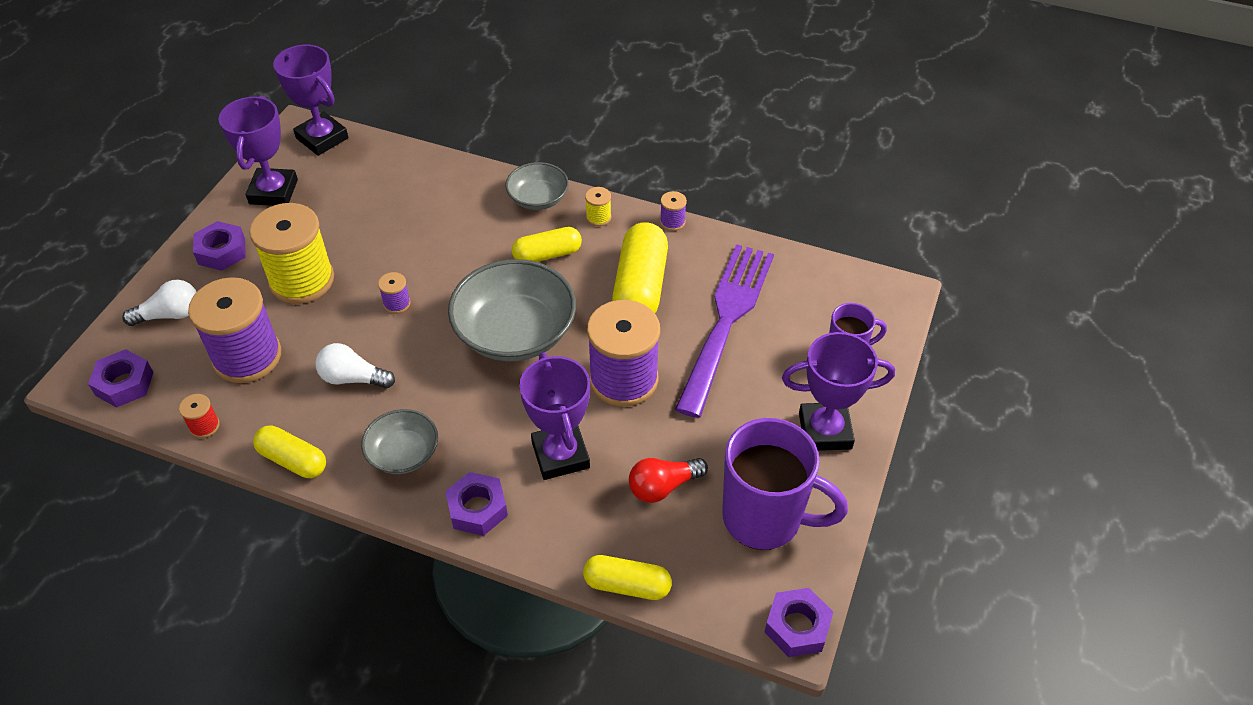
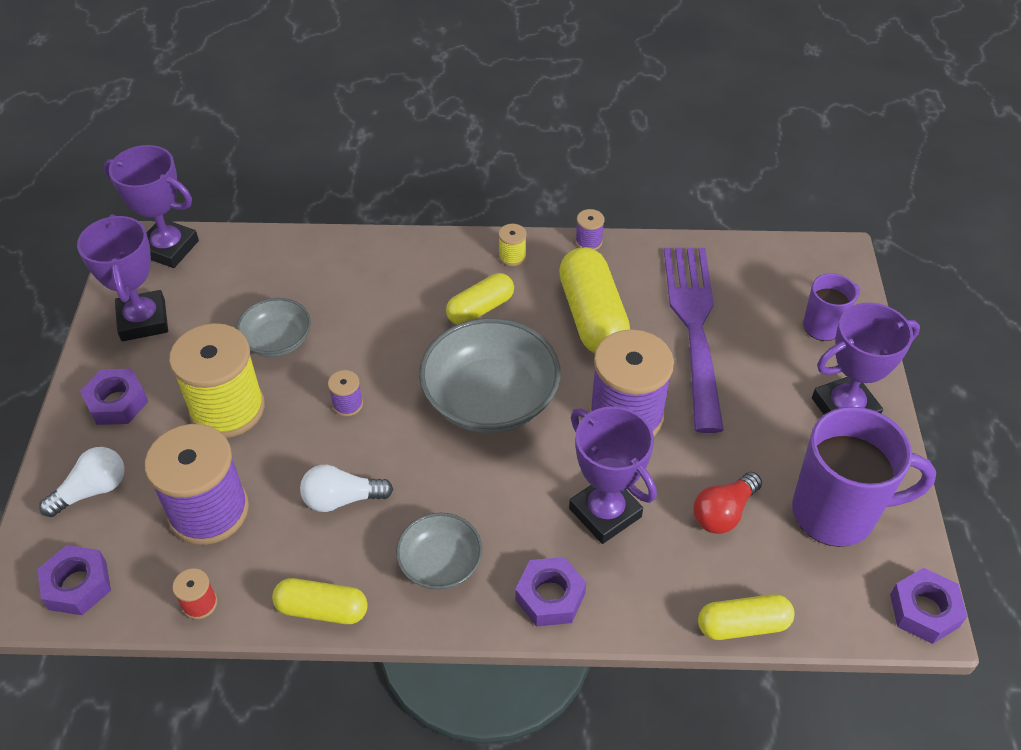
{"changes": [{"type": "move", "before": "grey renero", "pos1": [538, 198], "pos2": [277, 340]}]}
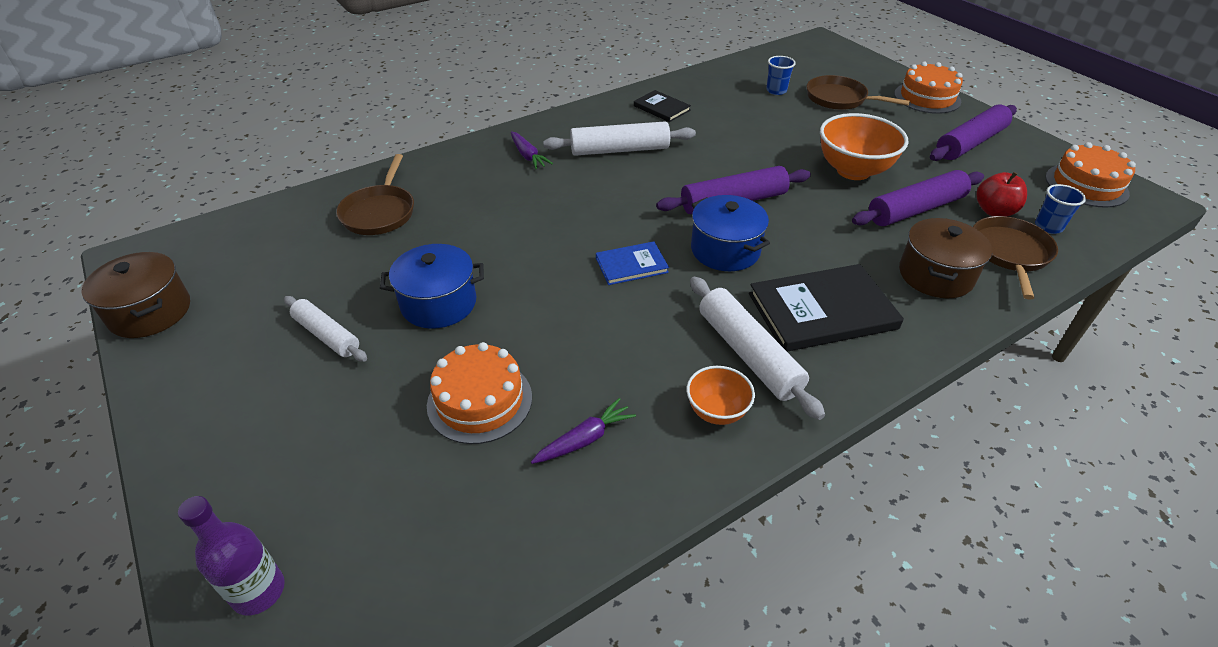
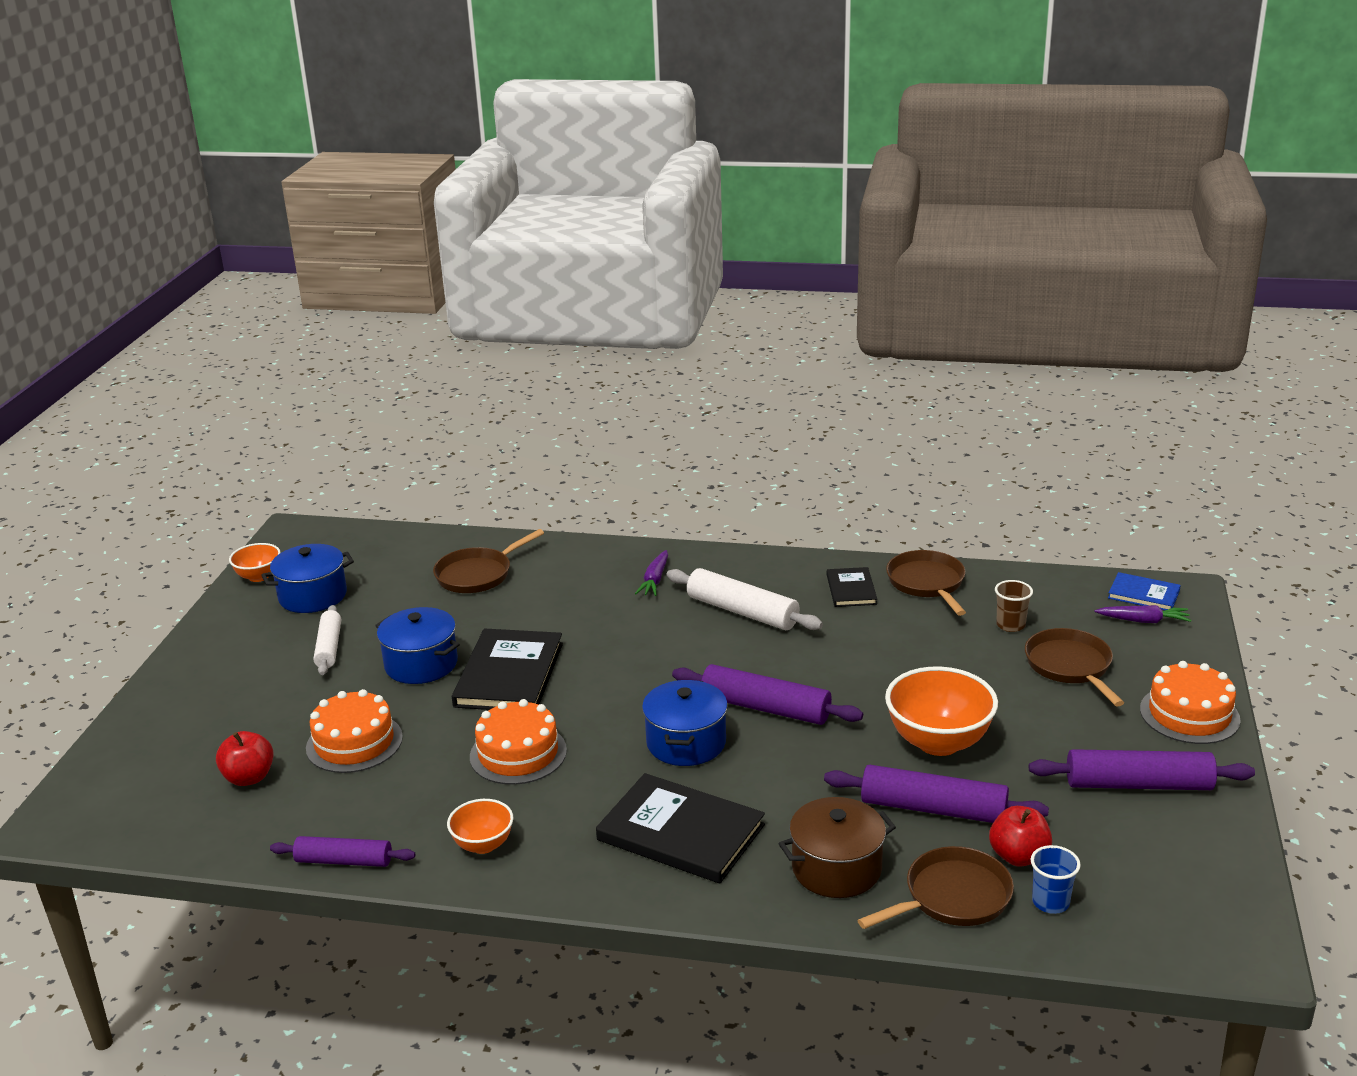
{"changes": [{"type": "recolor", "before": "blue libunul", "after": "brown libunul", "pos1": [776, 91], "pos2": [1010, 625]}, {"type": "move", "before": "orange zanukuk", "pos1": [1086, 185], "pos2": [518, 753]}, {"type": "move", "before": "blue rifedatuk", "pos1": [631, 265], "pos2": [1143, 594]}, {"type": "replace", "before": "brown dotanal", "after": "orange renero", "pos1": [150, 312], "pos2": [259, 576]}, {"type": "delete", "before": "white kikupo", "pos1": [748, 354]}, {"type": "move", "before": "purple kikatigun", "pos1": [584, 439], "pos2": [1143, 621]}, {"type": "delete", "before": "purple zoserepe", "pos1": [258, 591]}, {"type": "insert", "after": "blue dotanal", "pos2": [313, 596]}, {"type": "insert", "after": "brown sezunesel", "pos2": [927, 583]}, {"type": "insert", "after": "black rifedatuk", "pos2": [509, 675]}, {"type": "insert", "after": "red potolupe", "pos2": [249, 777]}, {"type": "insert", "after": "purple kikupo", "pos2": [344, 861]}]}
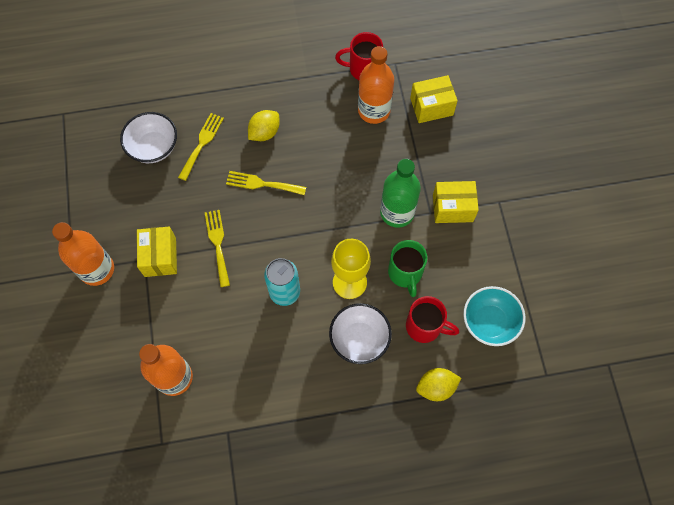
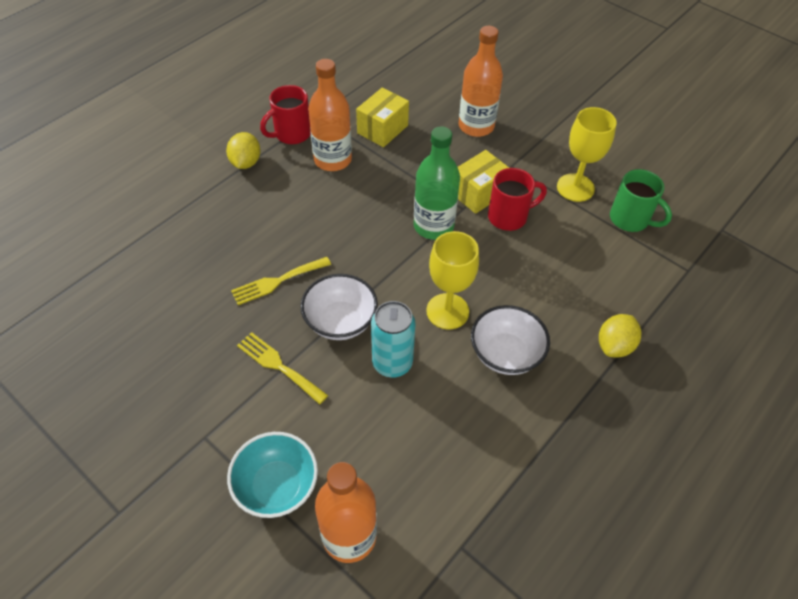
{"changes": [{"type": "move", "before": "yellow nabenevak", "pos1": [264, 132], "pos2": [246, 162]}, {"type": "move", "before": "white renero", "pos1": [153, 147], "pos2": [340, 321]}, {"type": "delete", "before": "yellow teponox", "pos1": [202, 143]}, {"type": "move", "before": "orange zoserepe", "pos1": [97, 269], "pos2": [476, 126]}, {"type": "delete", "before": "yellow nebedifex", "pos1": [160, 257]}, {"type": "move", "before": "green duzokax", "pos1": [405, 273], "pos2": [630, 219]}, {"type": "move", "before": "turquoise renero", "pos1": [489, 322], "pos2": [277, 486]}, {"type": "move", "before": "red duzokax", "pos1": [425, 326], "pos2": [509, 217]}, {"type": "insert", "after": "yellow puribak", "pos2": [575, 187]}]}
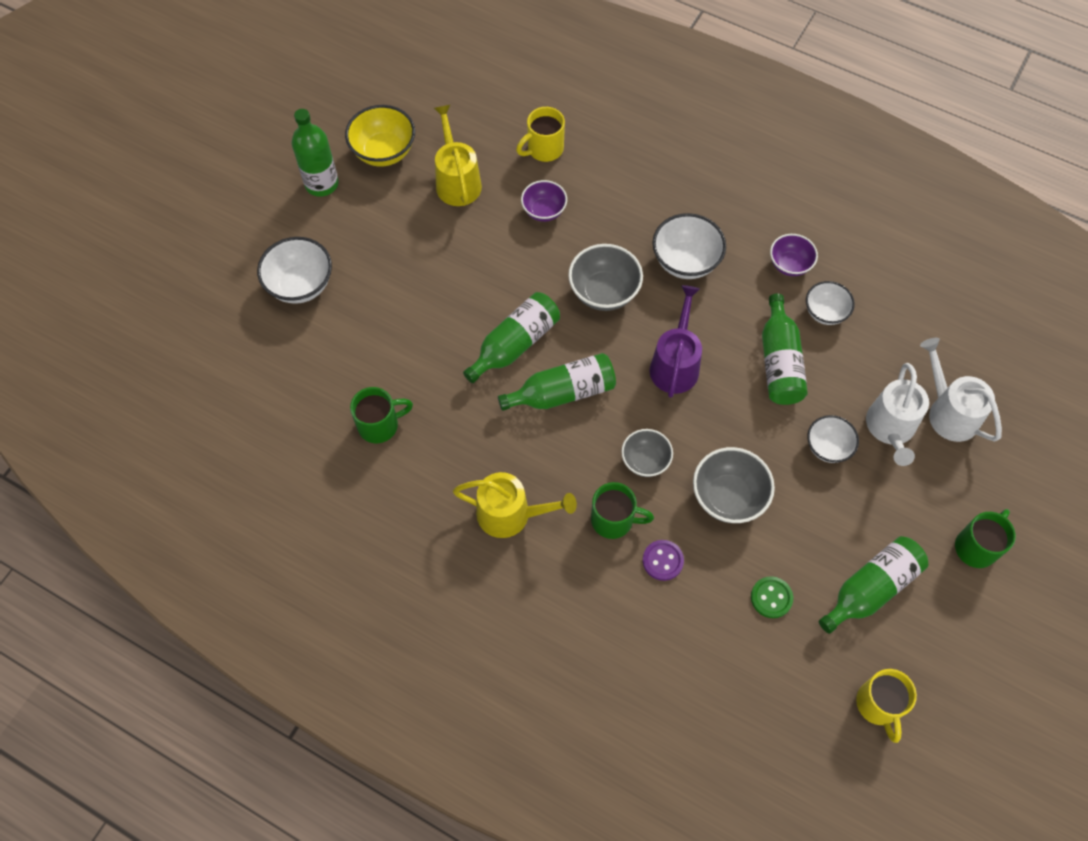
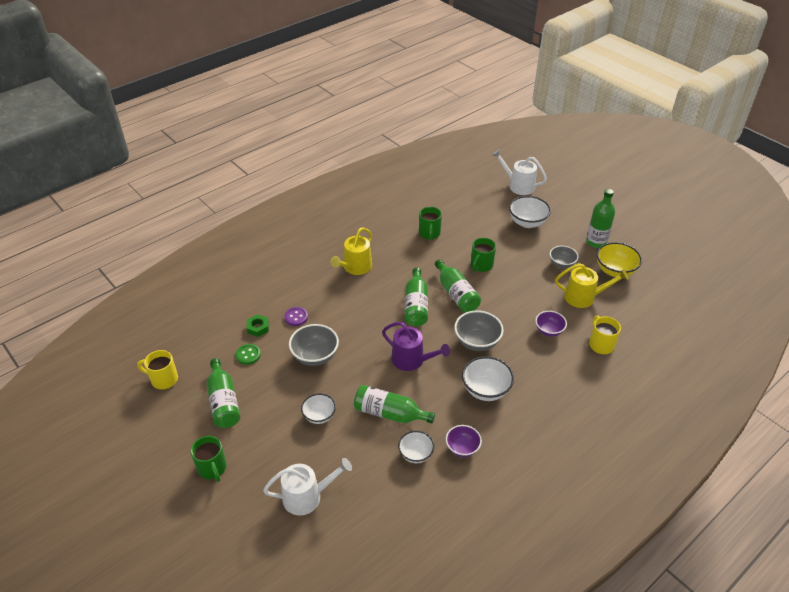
{"changes": [{"type": "move", "before": "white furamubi", "pos1": [890, 428], "pos2": [518, 186]}, {"type": "move", "before": "grey renero", "pos1": [645, 461], "pos2": [562, 264]}, {"type": "move", "before": "green duzokax", "pos1": [614, 520], "pos2": [481, 265]}, {"type": "insert", "after": "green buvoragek", "pos2": [258, 327]}]}
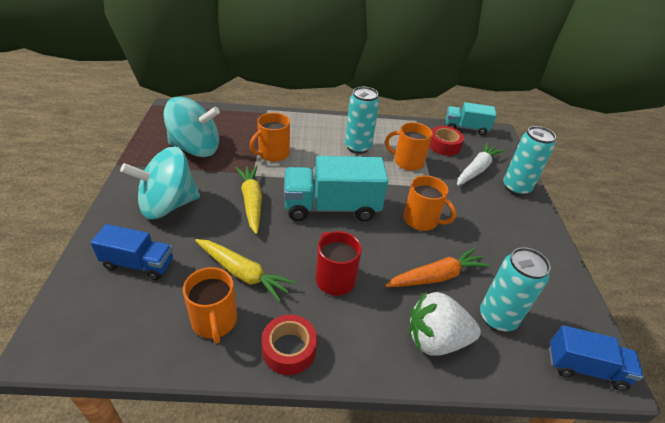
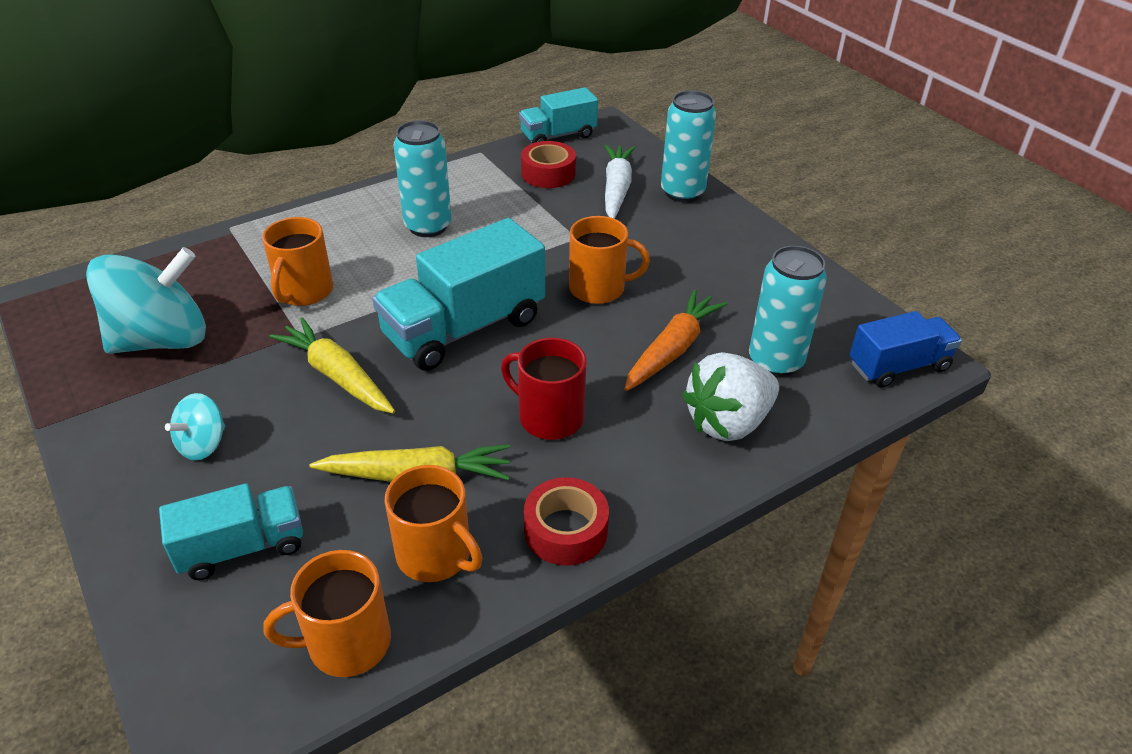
{"changes": [{"type": "move", "before": "orange duzokax", "pos1": [407, 162], "pos2": [346, 643]}, {"type": "resize", "before": "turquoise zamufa", "pos1": [168, 205], "pos2": [203, 444], "scale": 0.48}, {"type": "recolor", "before": "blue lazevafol", "after": "turquoise lazevafol", "pos1": [138, 264], "pos2": [242, 547]}]}
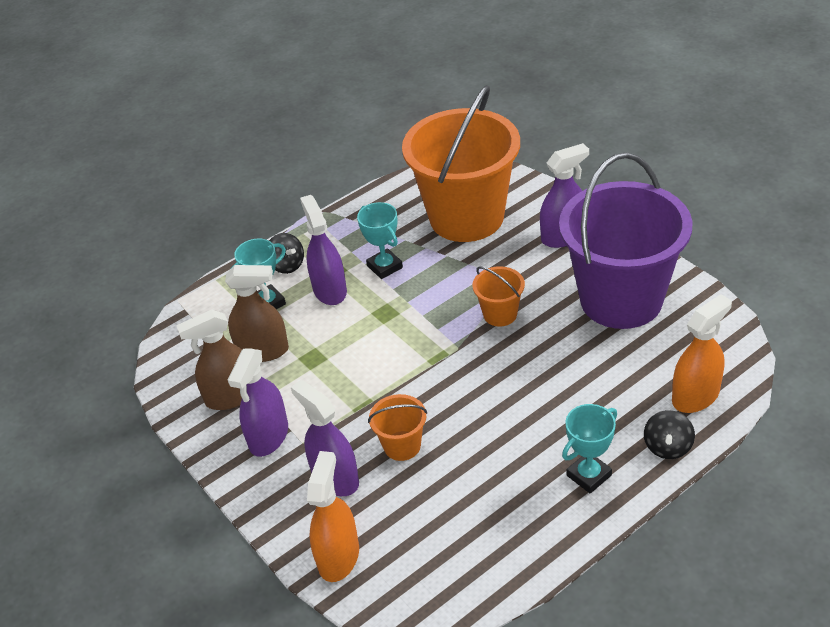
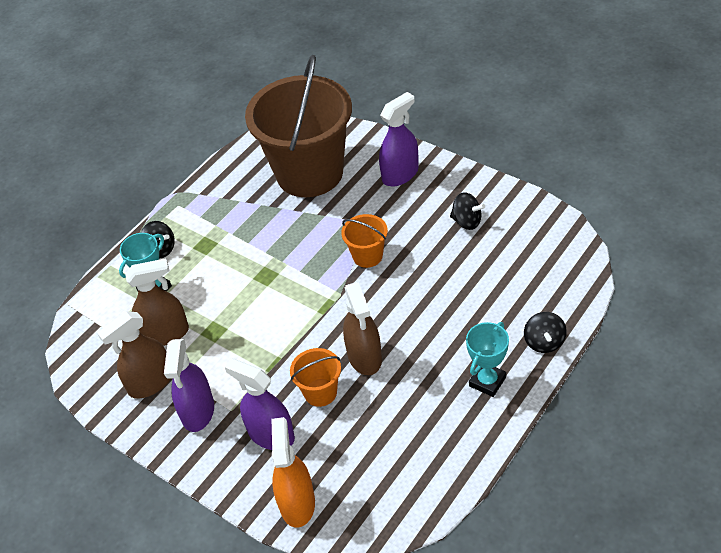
{"changes": [{"type": "recolor", "before": "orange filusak", "after": "brown filusak", "pos1": [466, 217], "pos2": [309, 173]}, {"type": "replace", "before": "purple filusak", "after": "black zamufa", "pos1": [621, 299], "pos2": [467, 221]}, {"type": "delete", "before": "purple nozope", "pos1": [329, 290]}, {"type": "delete", "before": "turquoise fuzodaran", "pos1": [384, 267]}, {"type": "delete", "before": "orange nozope", "pos1": [695, 396]}, {"type": "insert", "after": "brown nozope", "pos2": [364, 357]}]}
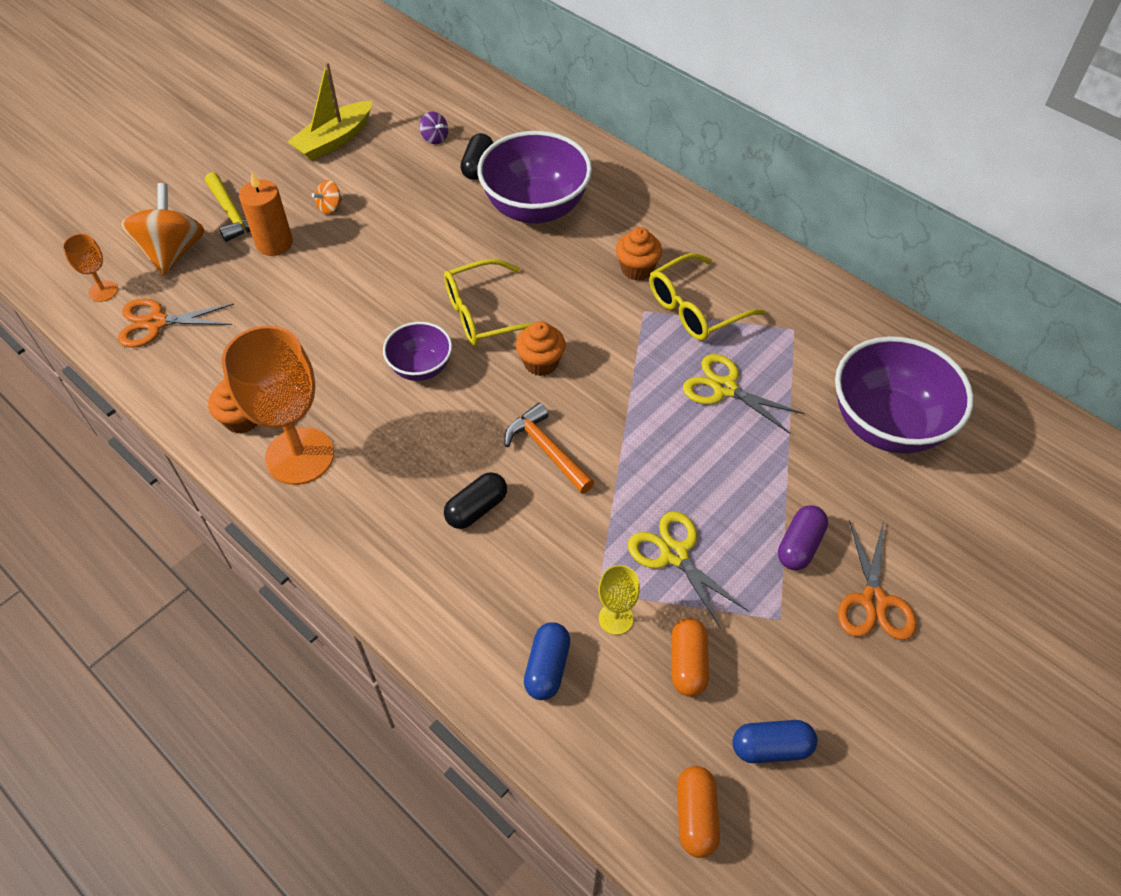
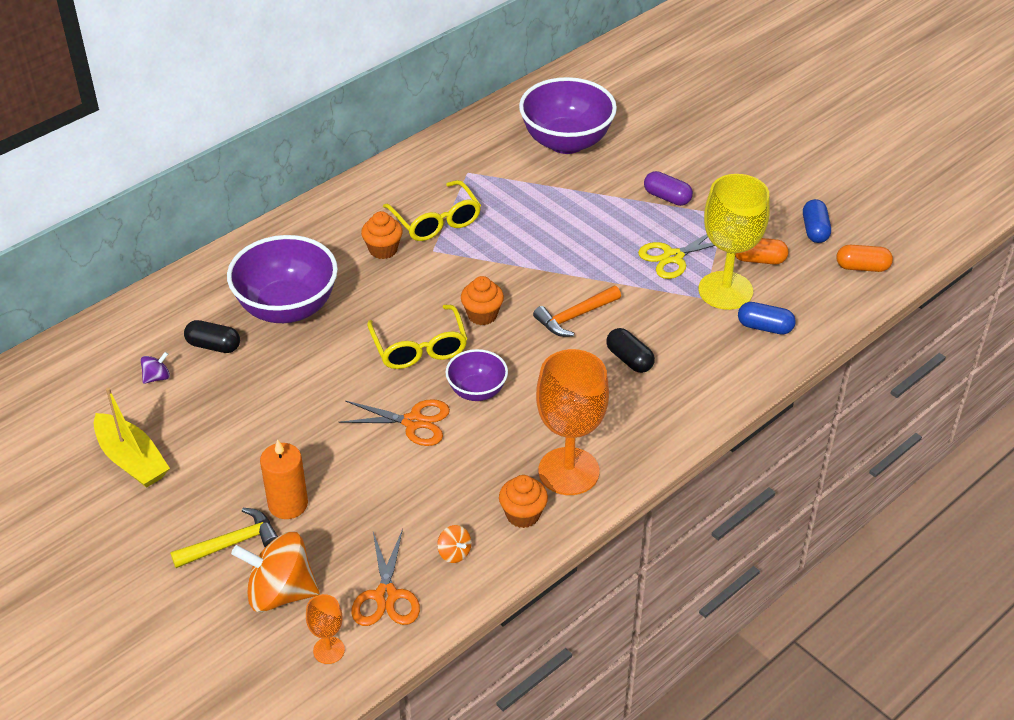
{"changes": [{"type": "move", "before": "orange zamufa", "pos1": [330, 207], "pos2": [454, 553]}, {"type": "delete", "before": "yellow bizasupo", "pos1": [724, 388]}, {"type": "move", "before": "orange bizasupo", "pos1": [873, 601], "pos2": [413, 422]}, {"type": "resize", "before": "yellow puribak", "pos1": [615, 618], "pos2": [725, 290], "scale": 2.16}]}
